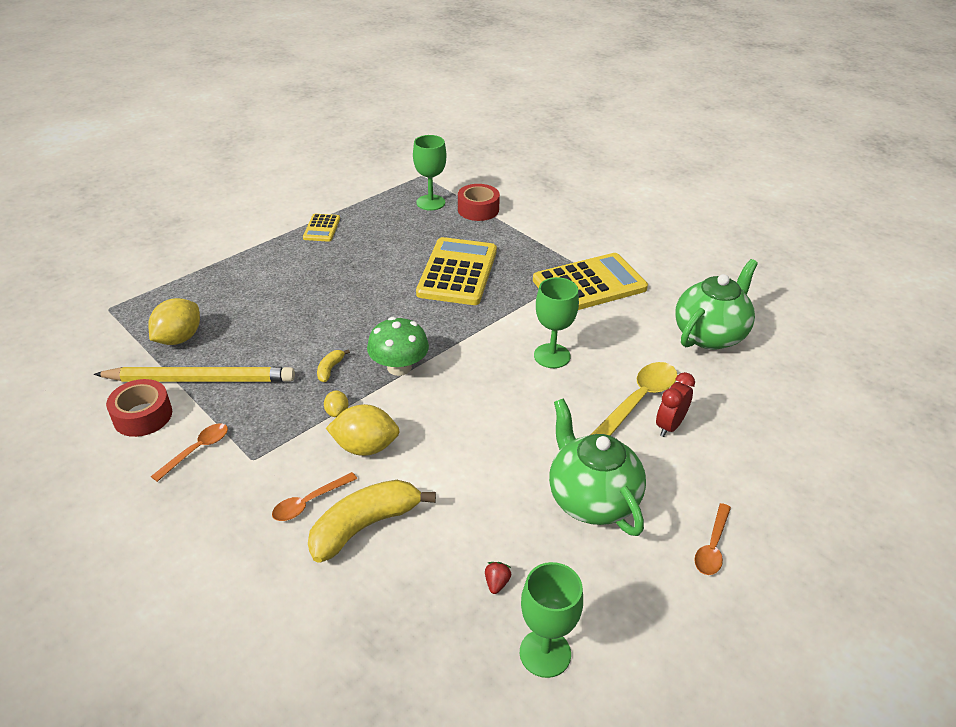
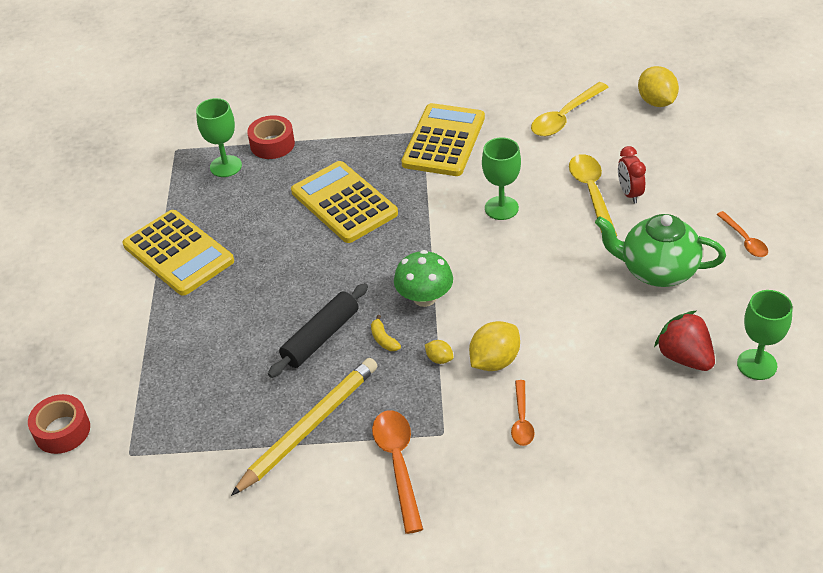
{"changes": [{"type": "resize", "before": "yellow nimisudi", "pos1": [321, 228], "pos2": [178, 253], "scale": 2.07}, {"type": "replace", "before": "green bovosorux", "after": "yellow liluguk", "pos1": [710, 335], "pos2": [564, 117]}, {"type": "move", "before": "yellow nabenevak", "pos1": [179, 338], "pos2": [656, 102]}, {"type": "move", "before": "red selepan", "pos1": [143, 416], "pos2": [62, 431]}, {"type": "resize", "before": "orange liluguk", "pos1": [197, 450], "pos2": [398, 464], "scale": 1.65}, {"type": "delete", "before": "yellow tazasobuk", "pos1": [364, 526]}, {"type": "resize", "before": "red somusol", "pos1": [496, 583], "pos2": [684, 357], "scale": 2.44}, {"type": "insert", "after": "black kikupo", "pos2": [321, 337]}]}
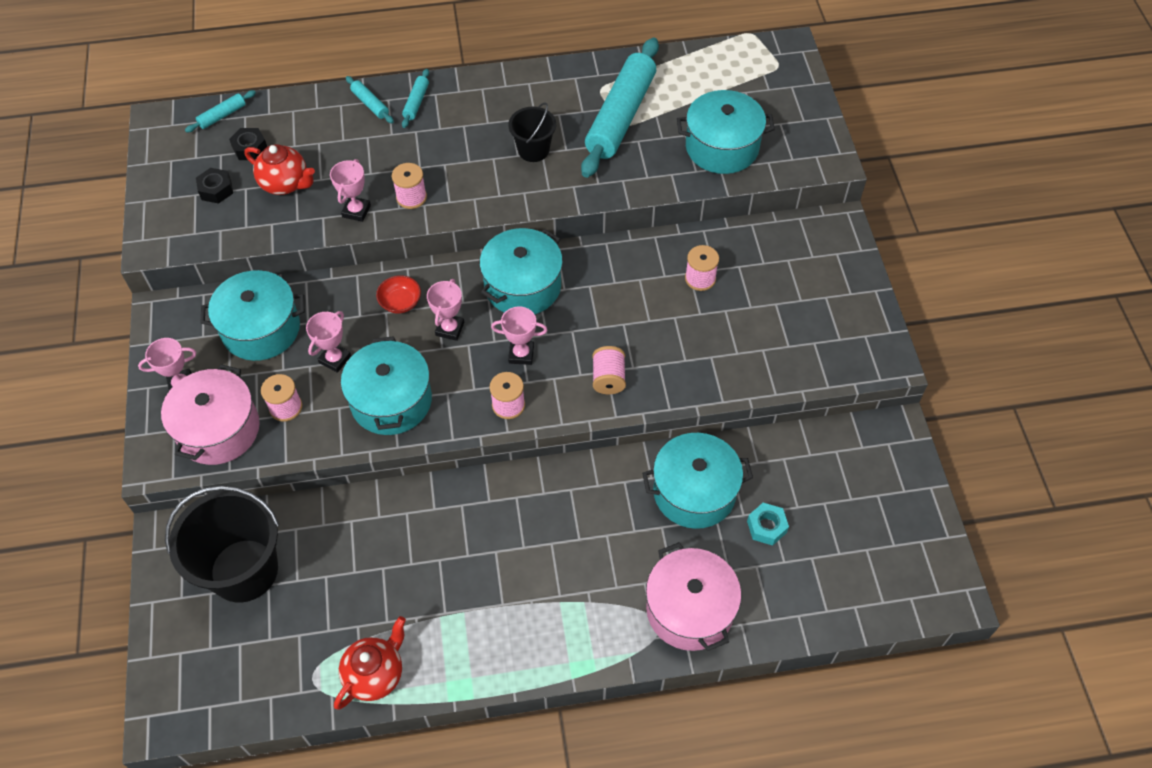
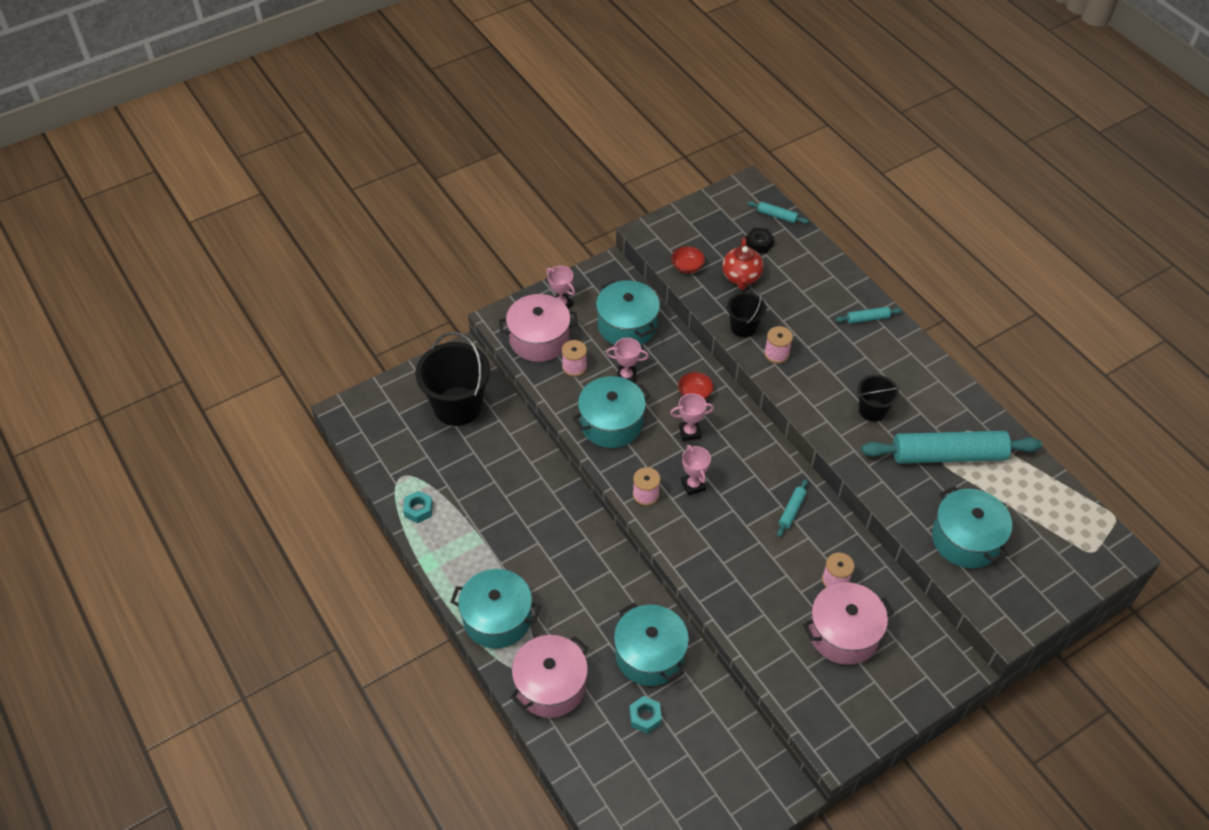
{"changes": [{"type": "move", "before": "turquoise kikupo", "pos1": [370, 104], "pos2": [791, 510]}, {"type": "replace", "before": "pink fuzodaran", "after": "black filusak", "pos1": [356, 211], "pos2": [743, 327]}, {"type": "delete", "before": "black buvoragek", "pos1": [216, 190]}, {"type": "move", "before": "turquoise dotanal", "pos1": [522, 286], "pos2": [497, 618]}, {"type": "delete", "before": "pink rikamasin", "pos1": [608, 378]}, {"type": "replace", "before": "red bovosorux", "after": "turquoise buvoragek", "pos1": [375, 674], "pos2": [418, 510]}, {"type": "insert", "after": "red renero", "pos2": [687, 266]}, {"type": "insert", "after": "pink dotanal", "pos2": [843, 633]}]}
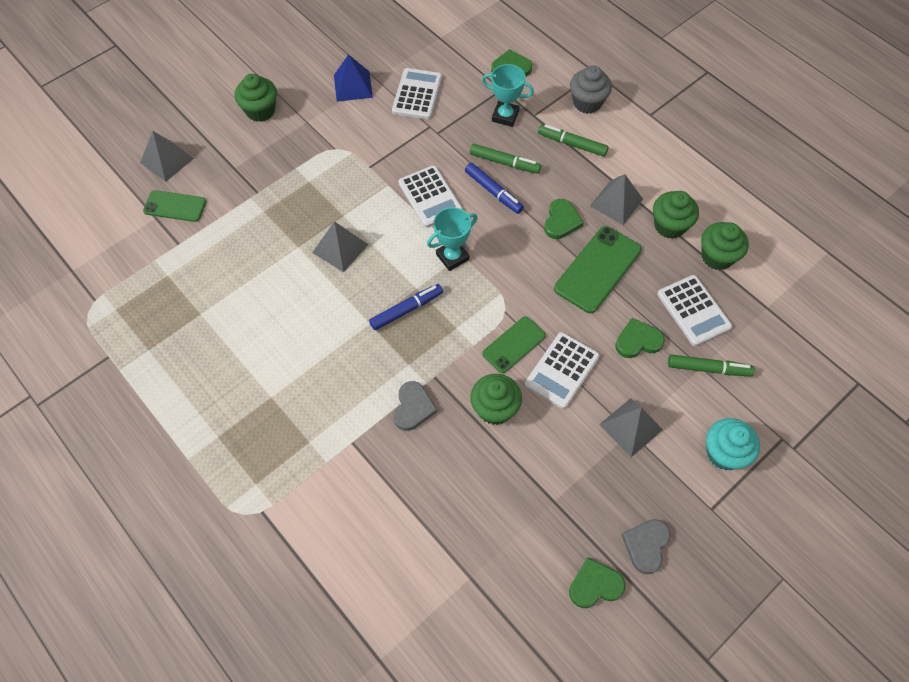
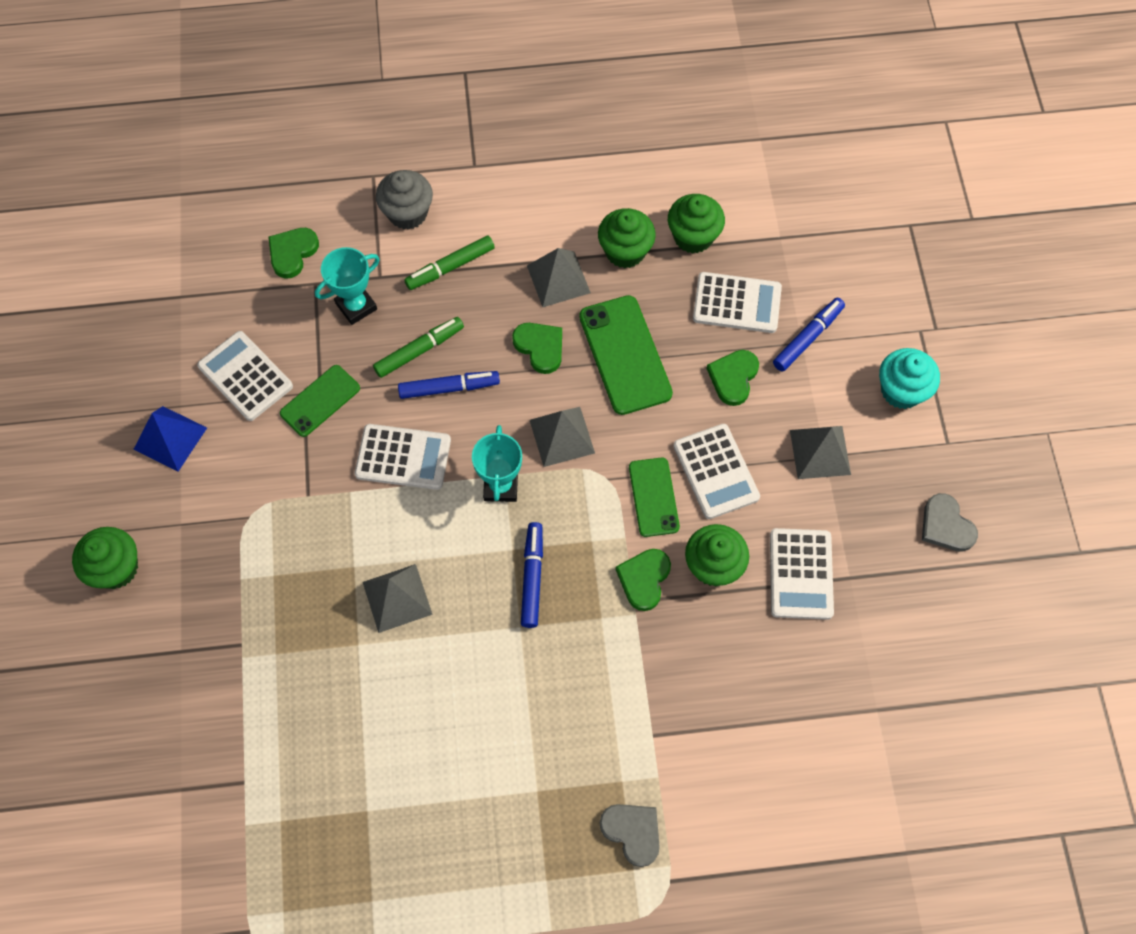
{"changes": [{"type": "move", "before": "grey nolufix", "pos1": [167, 160], "pos2": [562, 436]}, {"type": "move", "before": "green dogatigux", "pos1": [175, 206], "pos2": [320, 401]}, {"type": "recolor", "before": "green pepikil", "after": "blue pepikil", "pos1": [708, 369], "pos2": [808, 338]}, {"type": "move", "before": "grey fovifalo", "pos1": [413, 407], "pos2": [632, 832]}, {"type": "move", "before": "green fovifalo", "pos1": [595, 585], "pos2": [644, 579]}, {"type": "insert", "after": "white nimisudi", "pos2": [800, 574]}]}
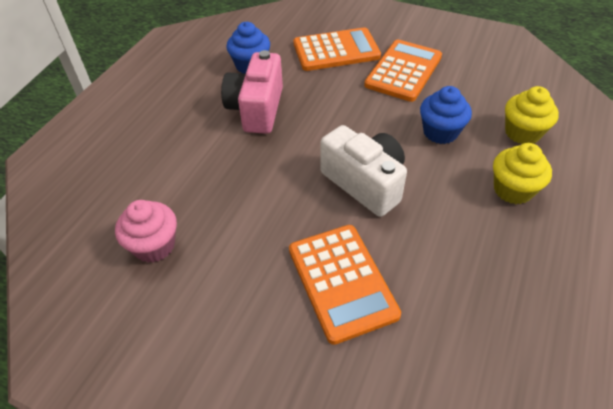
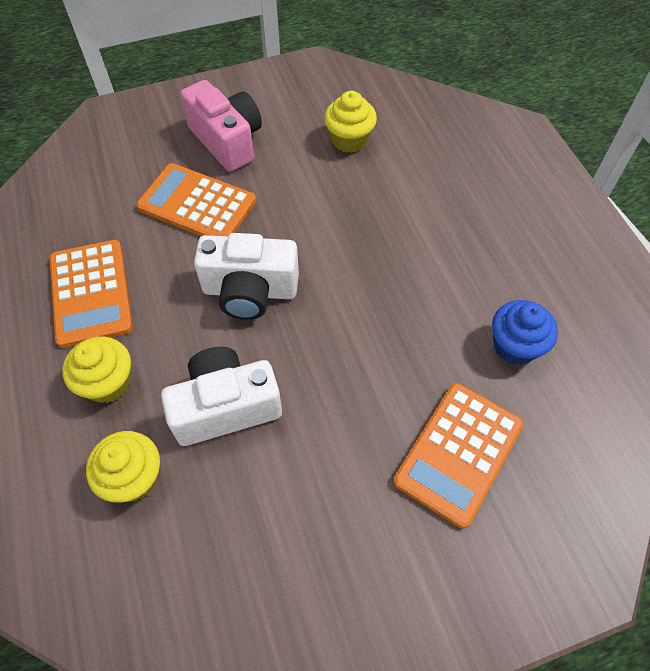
{"changes": [{"type": "move", "before": "orange nimisudi", "pos1": [403, 71], "pos2": [91, 293]}, {"type": "move", "before": "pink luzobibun", "pos1": [256, 109], "pos2": [227, 141]}, {"type": "replace", "before": "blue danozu", "after": "white luzobibun", "pos1": [440, 132], "pos2": [225, 407]}, {"type": "recolor", "before": "pink danozu", "after": "yellow danozu", "pos1": [154, 246], "pos2": [349, 140]}]}
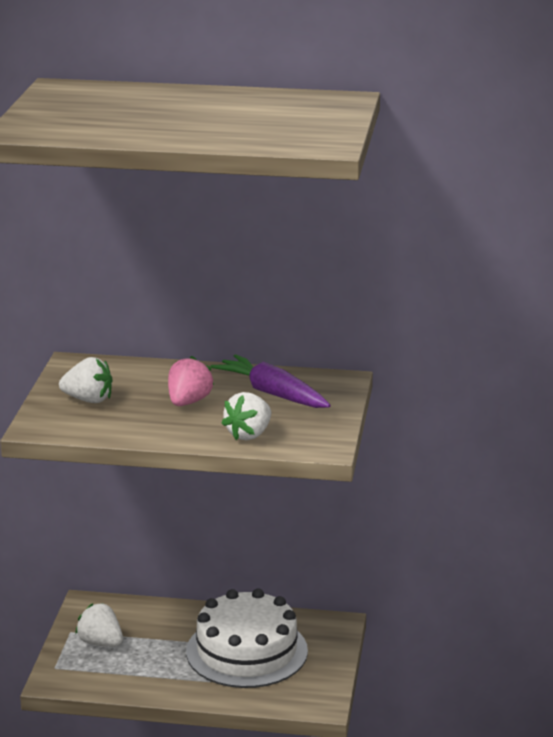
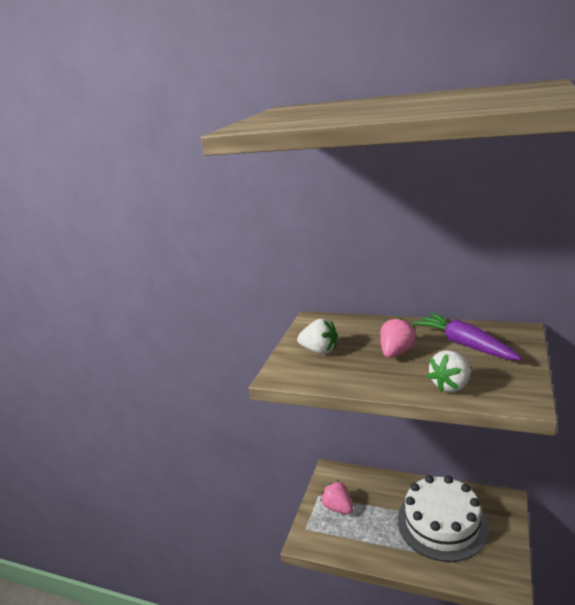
{"changes": [{"type": "recolor", "before": "white somusol", "after": "pink somusol", "pos1": [101, 643], "pos2": [338, 507]}]}
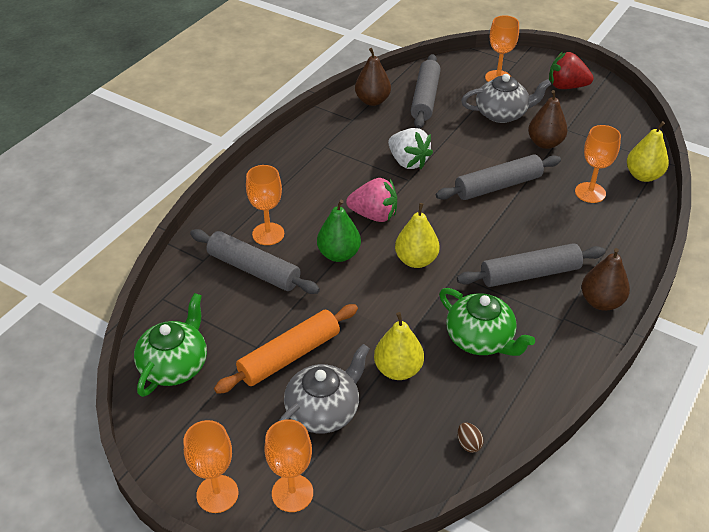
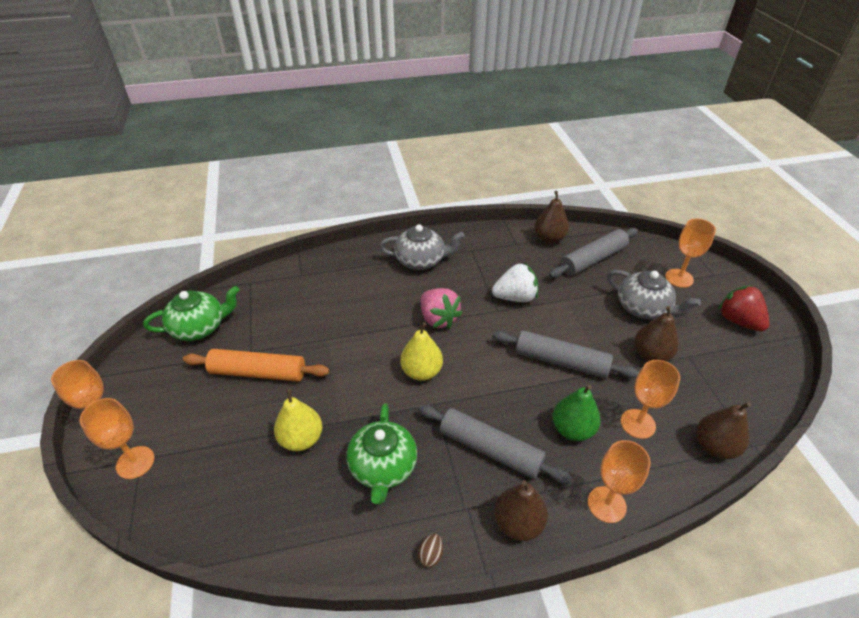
{"changes": [{"type": "recolor", "before": "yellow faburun", "after": "brown faburun", "pos1": [643, 176], "pos2": [714, 446]}, {"type": "rotate", "before": "white somusol", "pos1": [408, 162], "pos2": [515, 297], "turn": -105}, {"type": "move", "before": "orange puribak", "pos1": [268, 234], "pos2": [606, 504]}, {"type": "move", "before": "green faburun", "pos1": [339, 254], "pos2": [572, 429]}, {"type": "delete", "before": "grey kikupo", "pos1": [254, 270]}, {"type": "move", "before": "grey bovosorux", "pos1": [323, 410], "pos2": [421, 260]}, {"type": "move", "before": "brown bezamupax", "pos1": [468, 444], "pos2": [431, 555]}]}
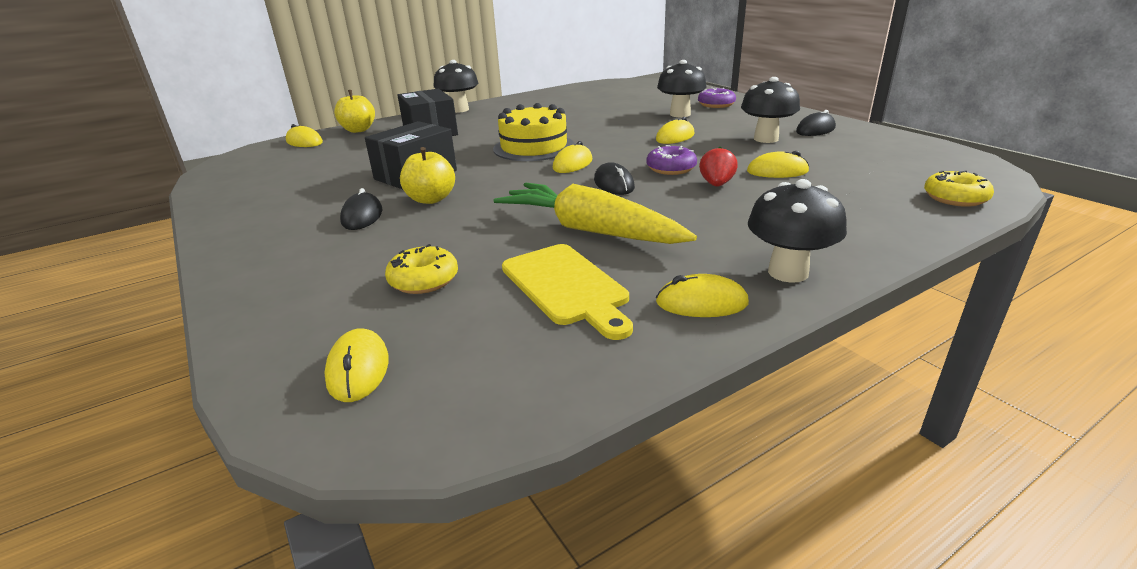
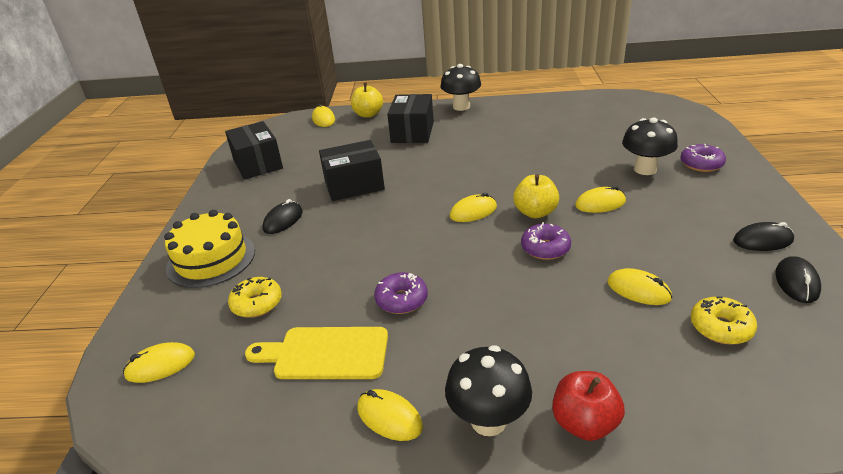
{"changes": [{"type": "delete", "before": "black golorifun", "pos1": [766, 139]}, {"type": "move", "before": "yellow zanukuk", "pos1": [534, 147], "pos2": [211, 259]}, {"type": "move", "before": "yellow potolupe", "pos1": [431, 199], "pos2": [535, 212]}, {"type": "delete", "before": "red somusol", "pos1": [716, 184]}, {"type": "move", "before": "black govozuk", "pos1": [614, 184], "pos2": [796, 282]}, {"type": "move", "before": "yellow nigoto", "pos1": [955, 198], "pos2": [720, 327]}, {"type": "replace", "before": "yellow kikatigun", "after": "purple nigoto", "pos1": [590, 230], "pos2": [401, 300]}, {"type": "rotate", "before": "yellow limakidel", "pos1": [566, 287], "pos2": [325, 353], "turn": 90}, {"type": "rotate", "before": "yellow govozuk", "pos1": [358, 369], "pos2": [160, 365], "turn": 45}, {"type": "insert", "after": "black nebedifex", "pos2": [258, 164]}, {"type": "insert", "after": "red potolupe", "pos2": [584, 423]}]}
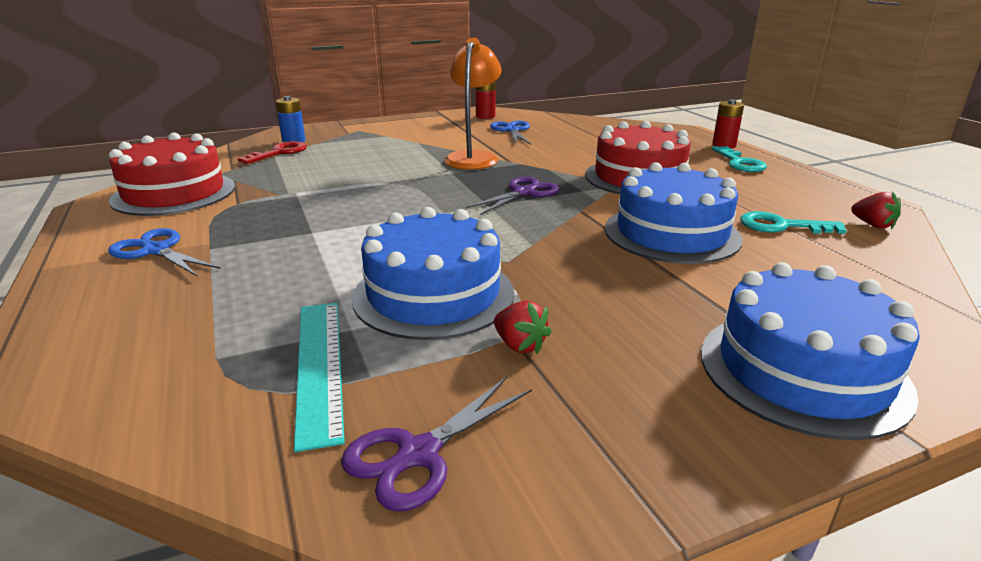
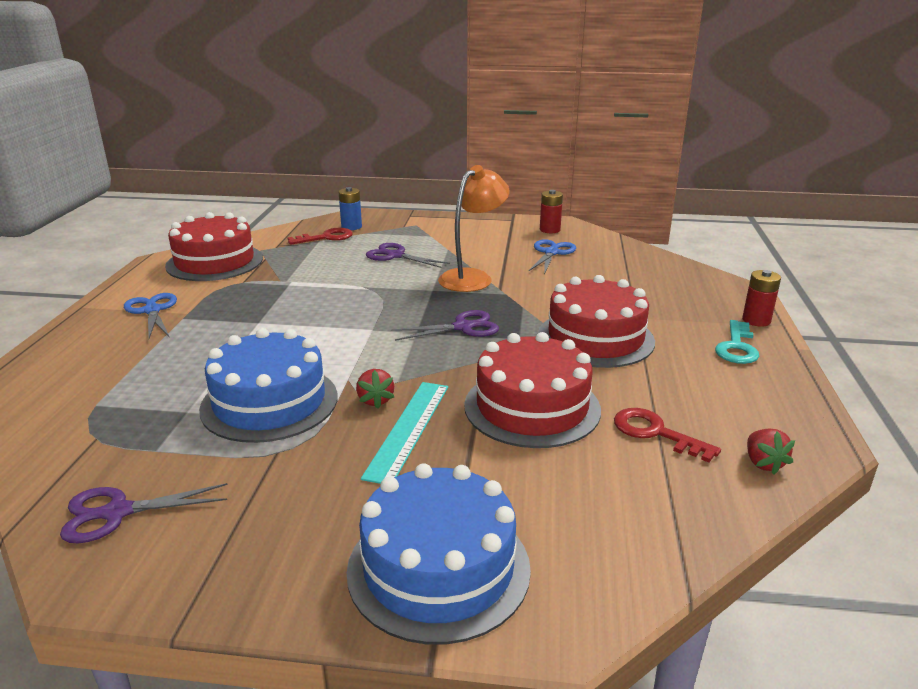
{"changes": [{"type": "recolor", "before": "blue zanukuk", "after": "red zanukuk", "pos1": [671, 233], "pos2": [532, 407]}, {"type": "recolor", "before": "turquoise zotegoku", "after": "red zotegoku", "pos1": [781, 226], "pos2": [655, 433]}, {"type": "move", "before": "red somusol", "pos1": [520, 345], "pos2": [375, 400]}, {"type": "move", "before": "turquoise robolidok", "pos1": [320, 366], "pos2": [409, 429]}, {"type": "insert", "after": "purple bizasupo", "pos2": [395, 256]}]}
